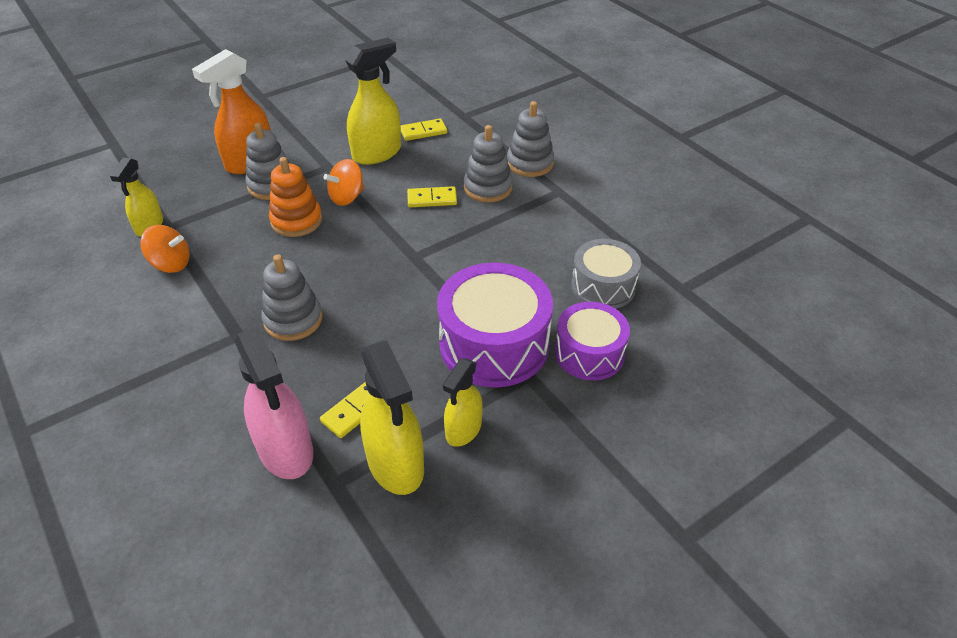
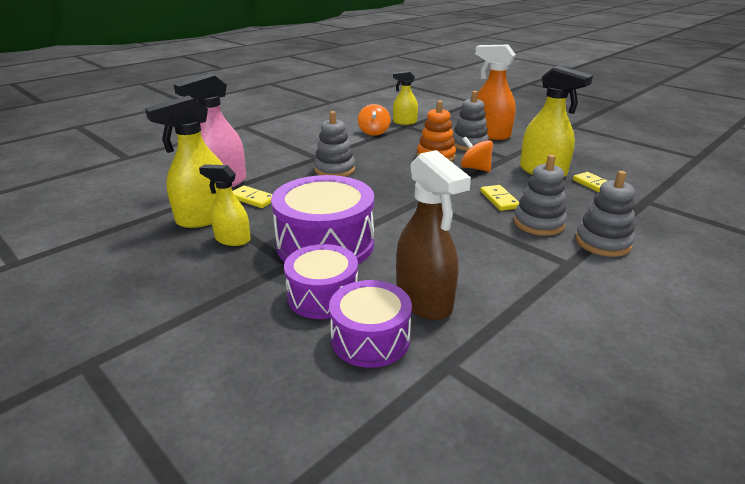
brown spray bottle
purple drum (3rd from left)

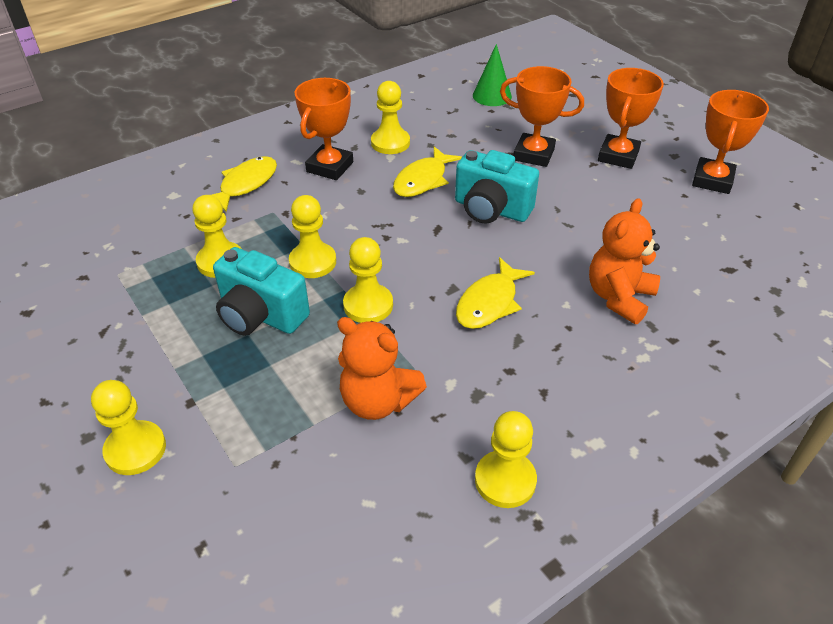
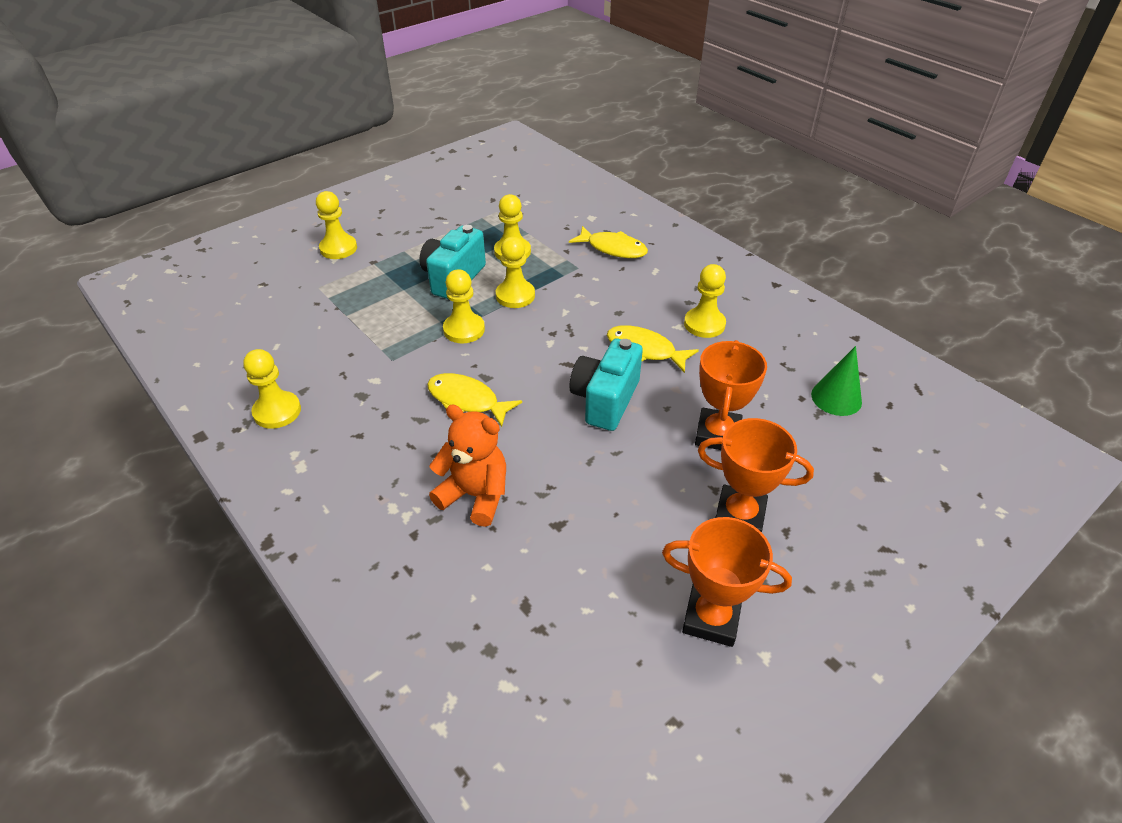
orange trophy (1st from left in the first image)
orange teddy bear (1st from left in the first image)

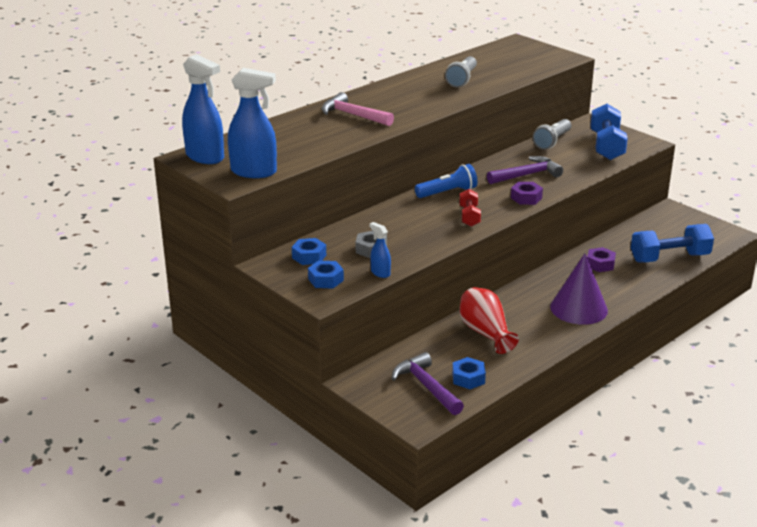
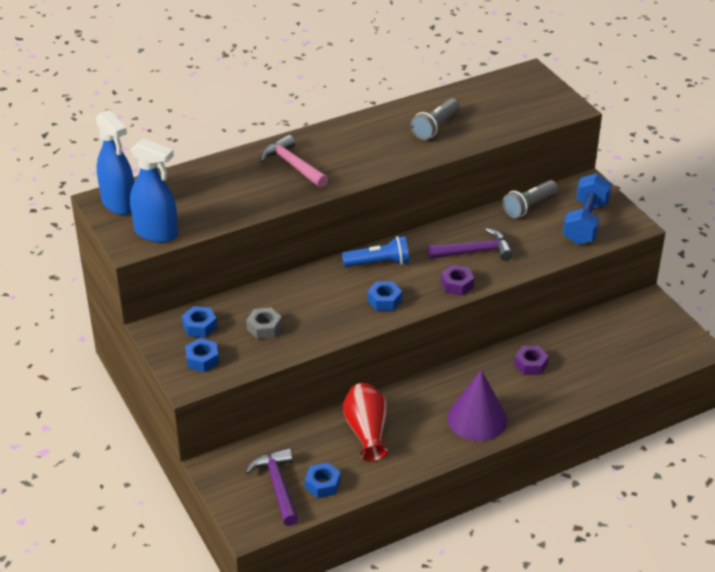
blue nut (4th from left)
blue spray bottle (3rd from left in the first image)
blue dumbbell (2nd from left in the first image)

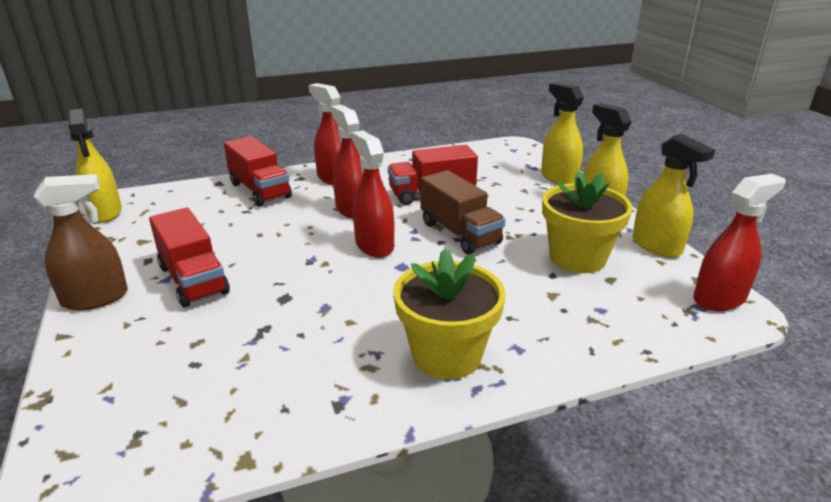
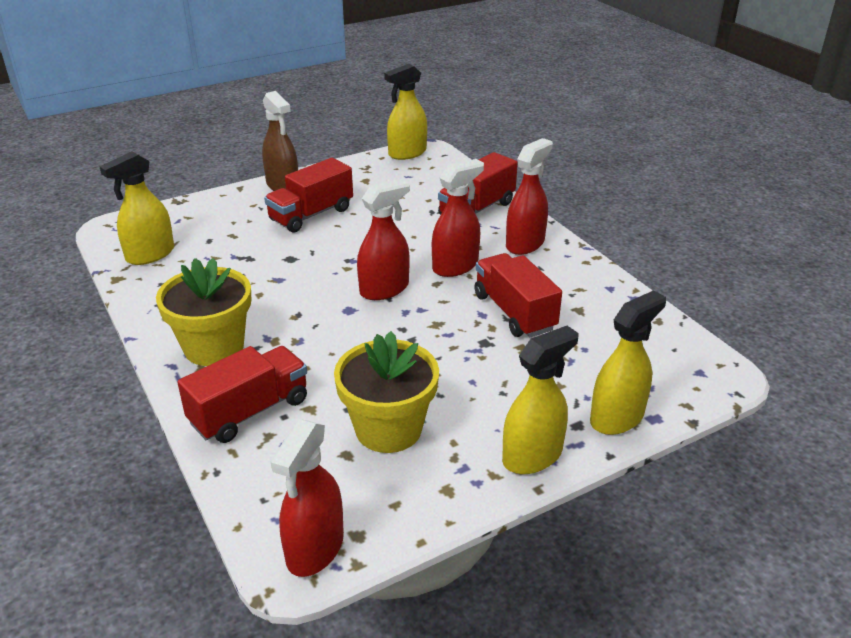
yellow spray bottle (1st from left)
brown truck
red spray bottle (1st from left)
red truck (1st from left)

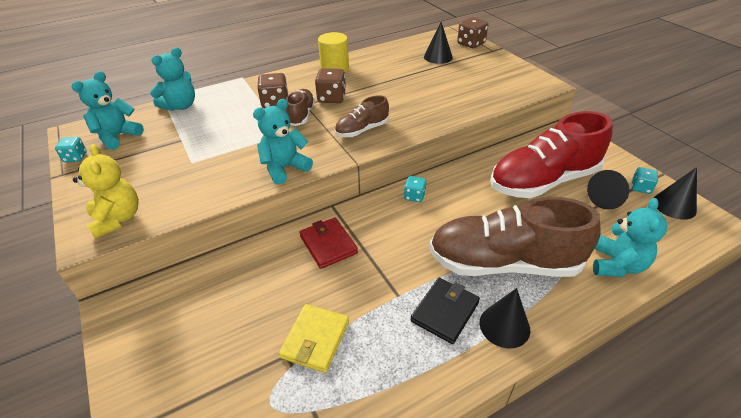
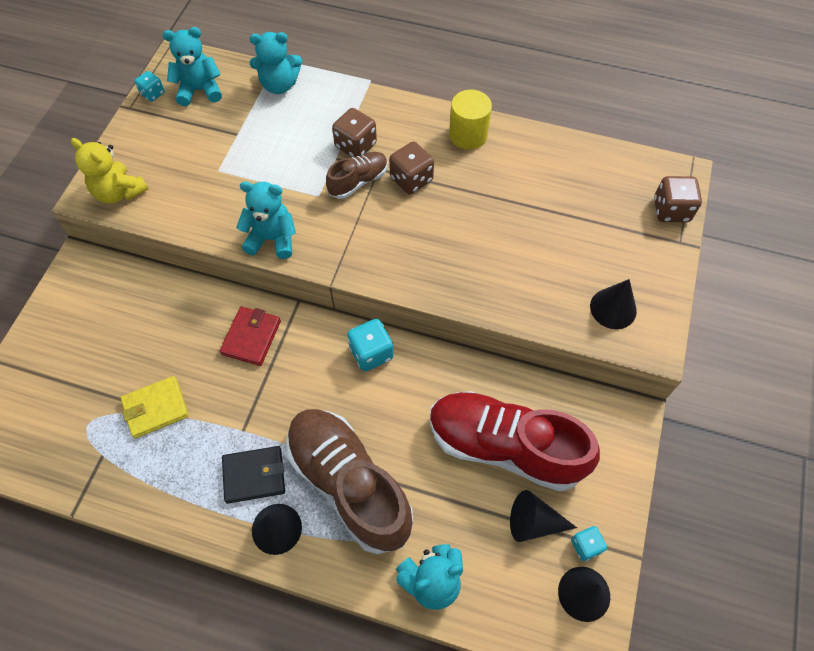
black cone (4th from left)
brown shoe (2nd from left in the first image)
yellow teddy bear
turquoise dice (2nd from left)

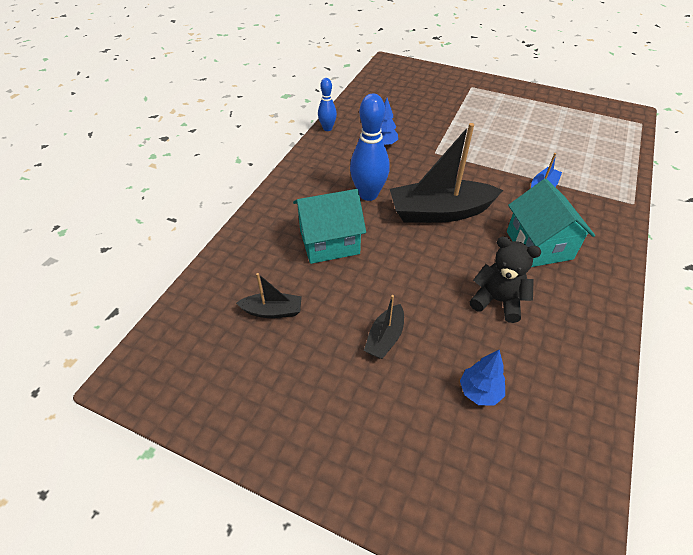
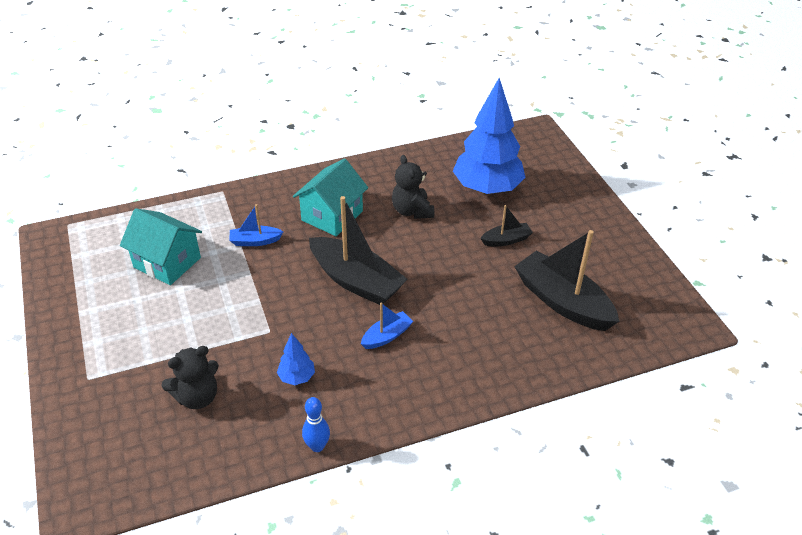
blue boat (2nd from left)
turquoise house (1st from left)
black boat (3rd from left)
blue tree (2nd from left)
black teddy bear (1st from left)

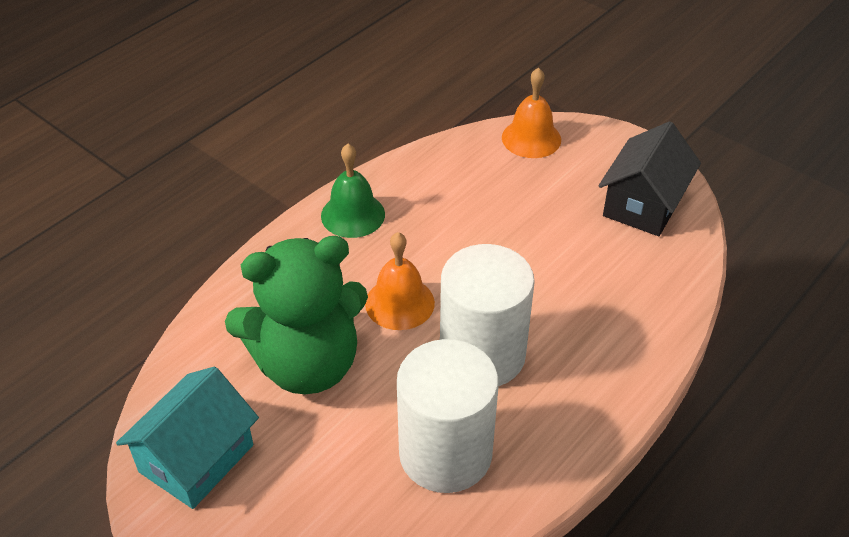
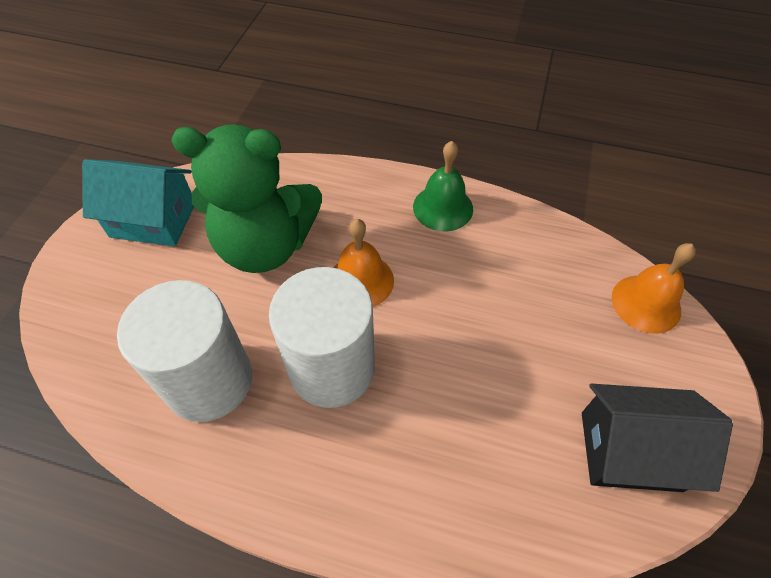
green teddy bear

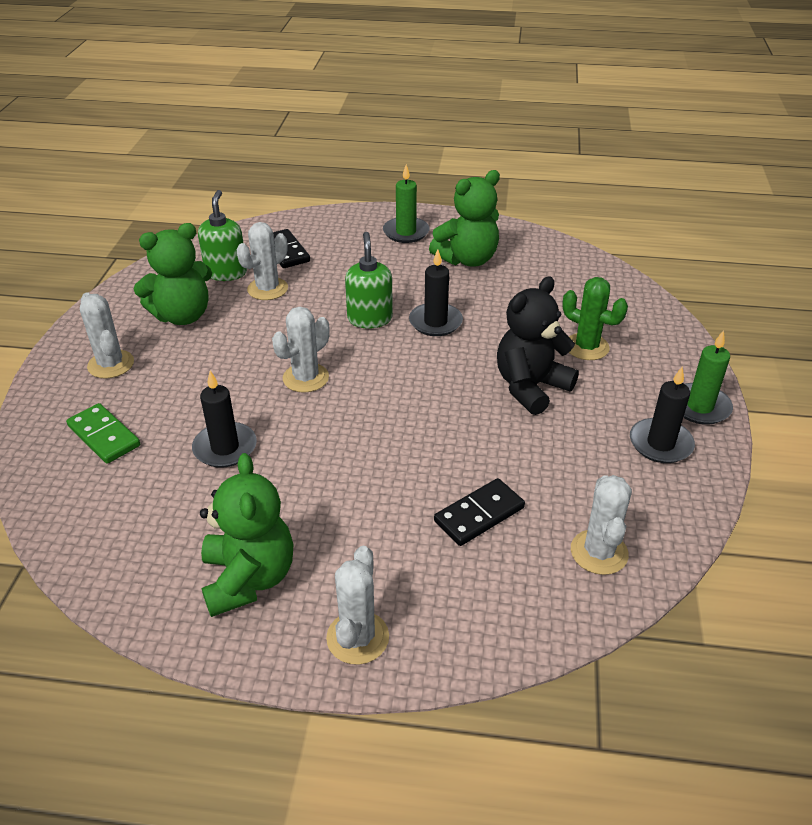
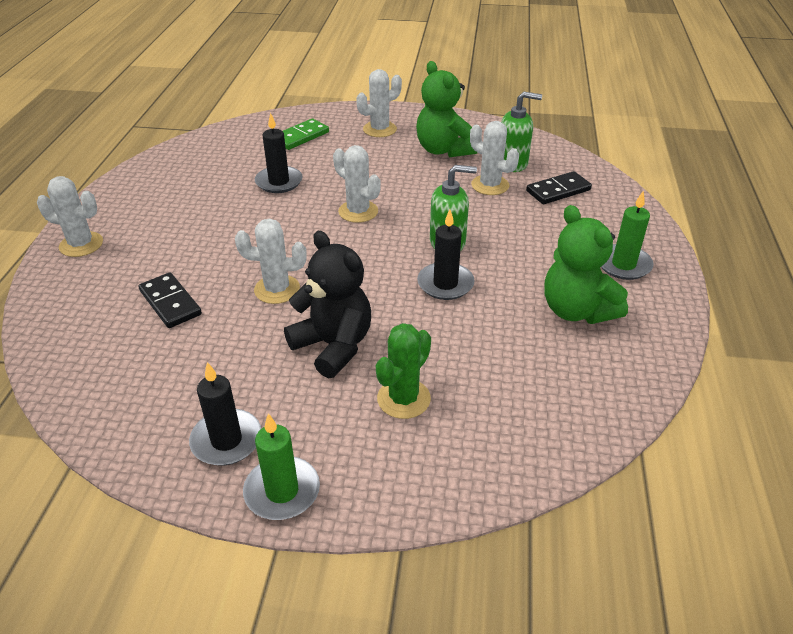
green teddy bear (2nd from left in the first image)
white cactus (2nd from left)

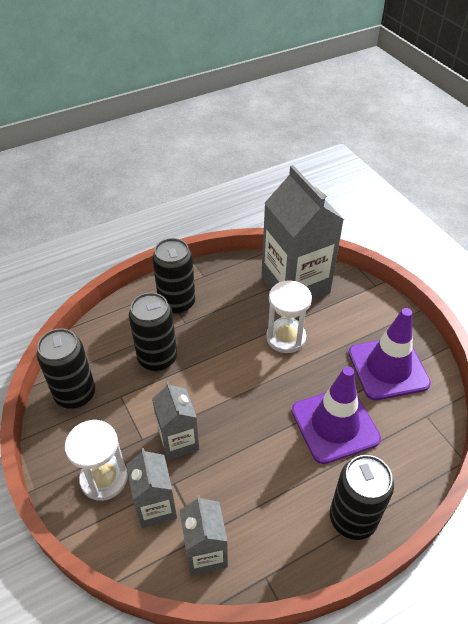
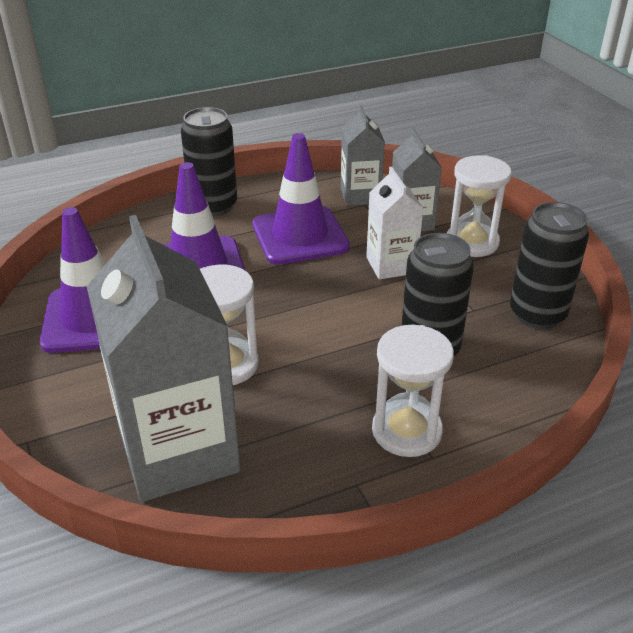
white hourglass (2nd from left)
white carton
purple traffic cone (3rd from left)

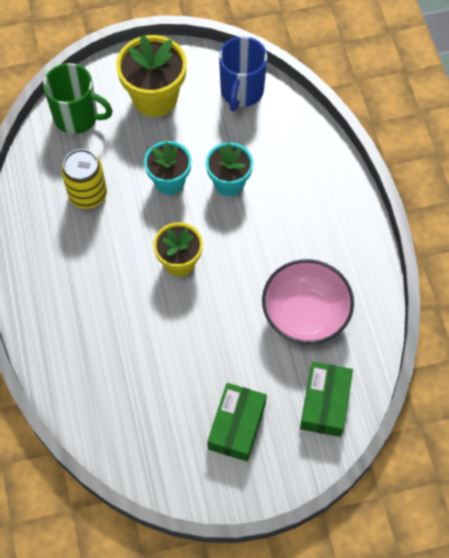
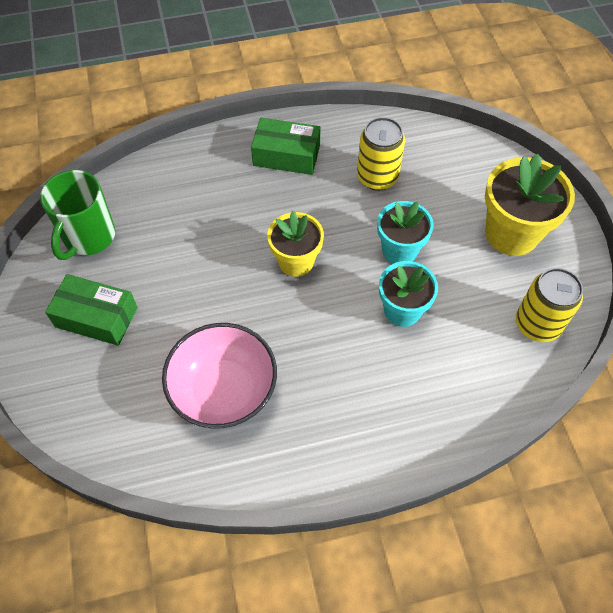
yellow can (2nd from left)
green mug
green box (2nd from left)

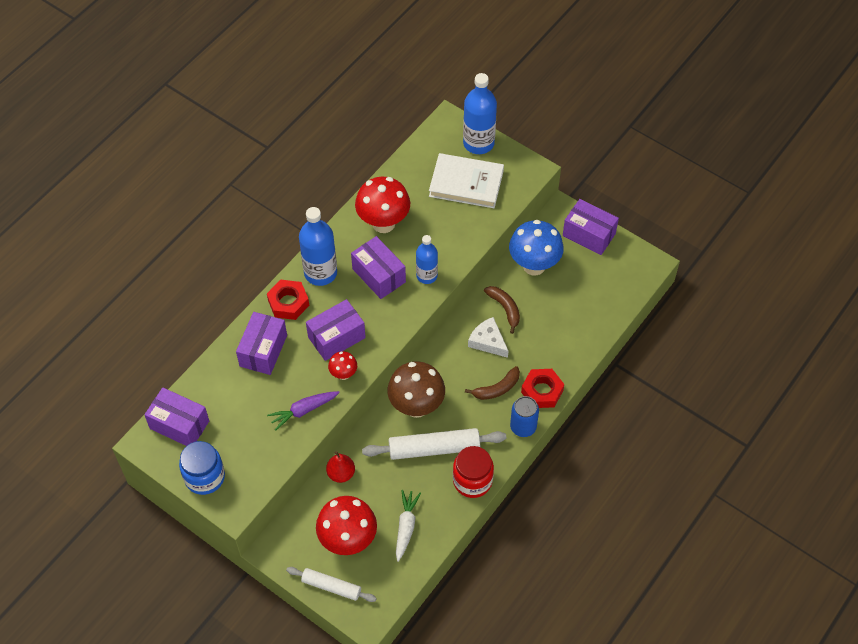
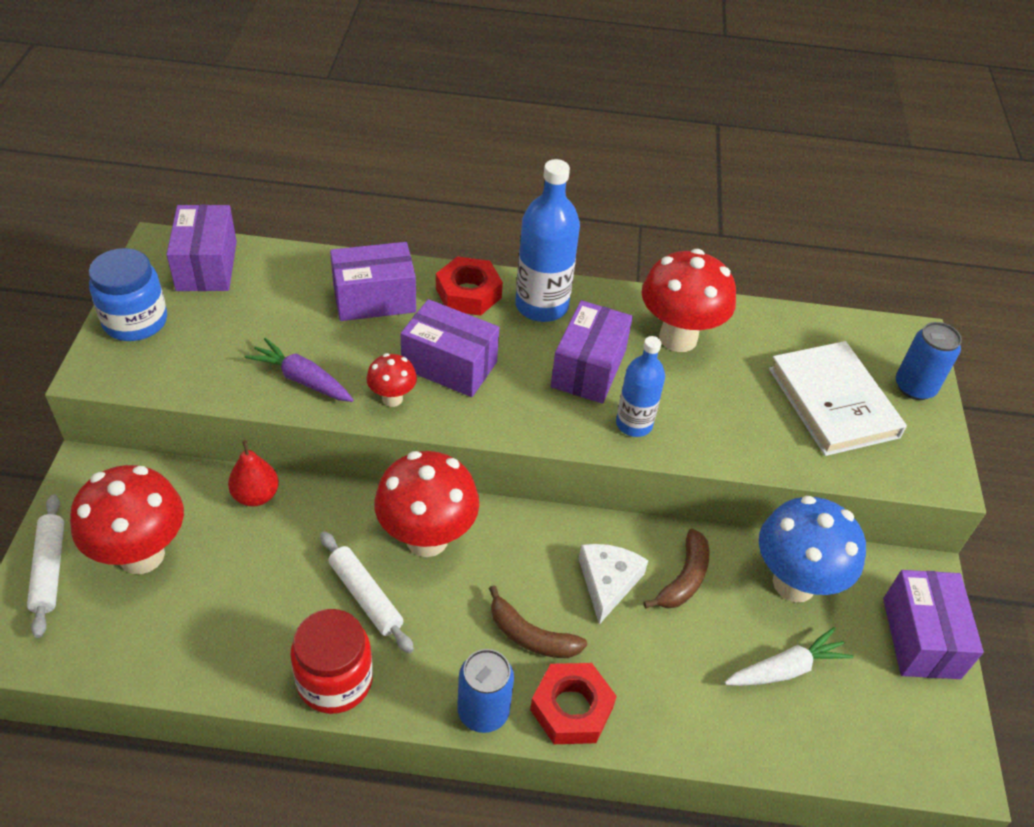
blue can (2nd from left)
red mushroom (3rd from left)
white rolling pin (2nd from left)
white carrot

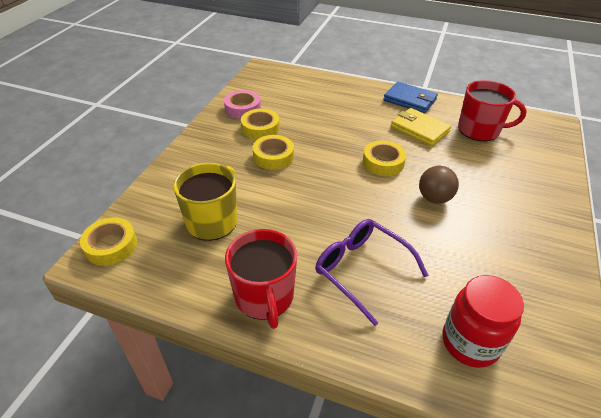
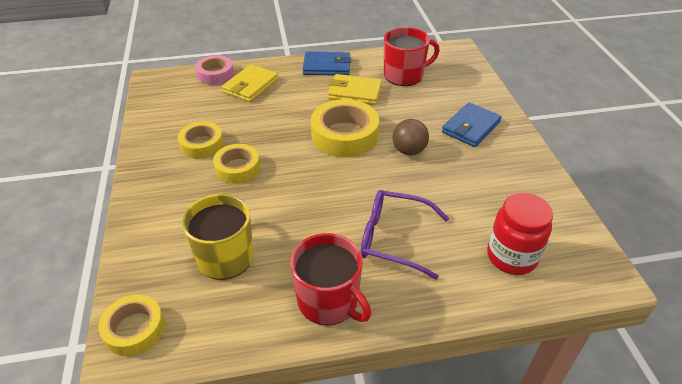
pink tape
yellow tape (4th from left)
yellow wallet (1st from left)
blue wallet (2nd from left)

